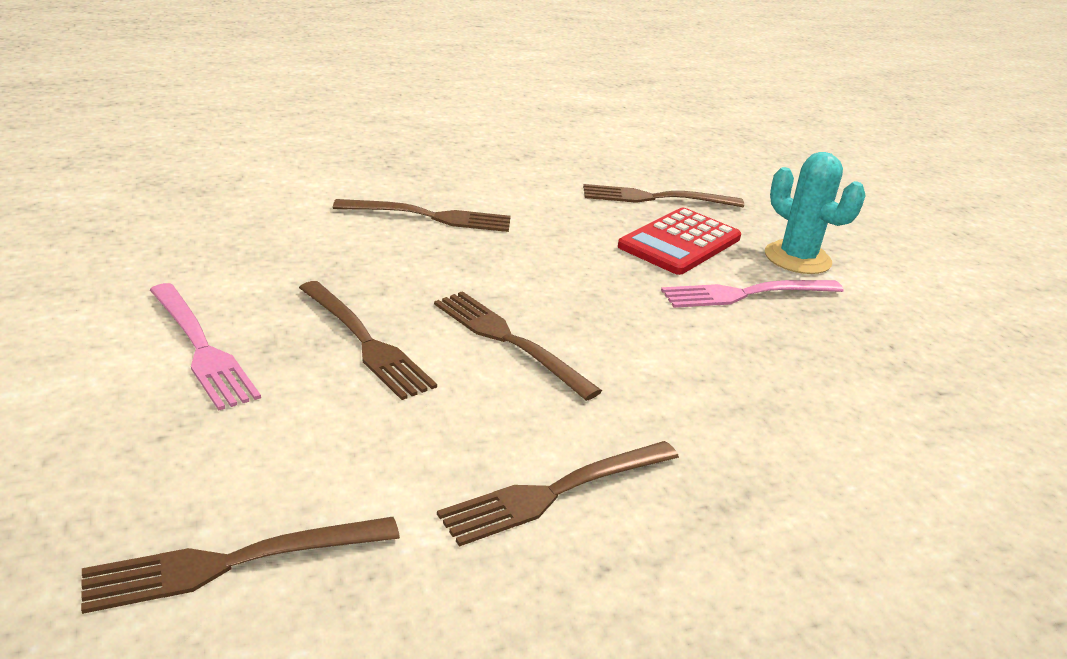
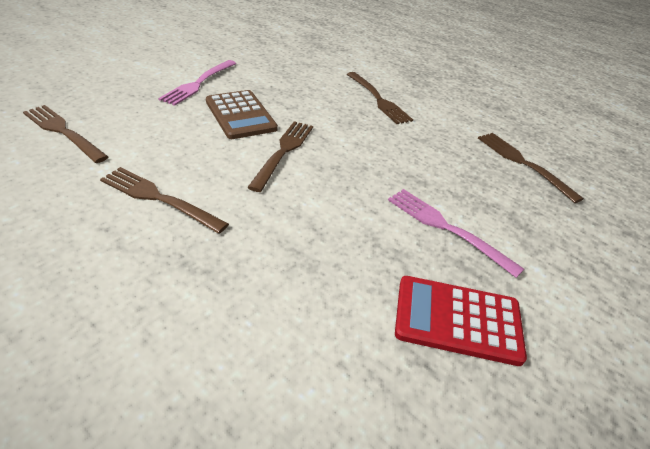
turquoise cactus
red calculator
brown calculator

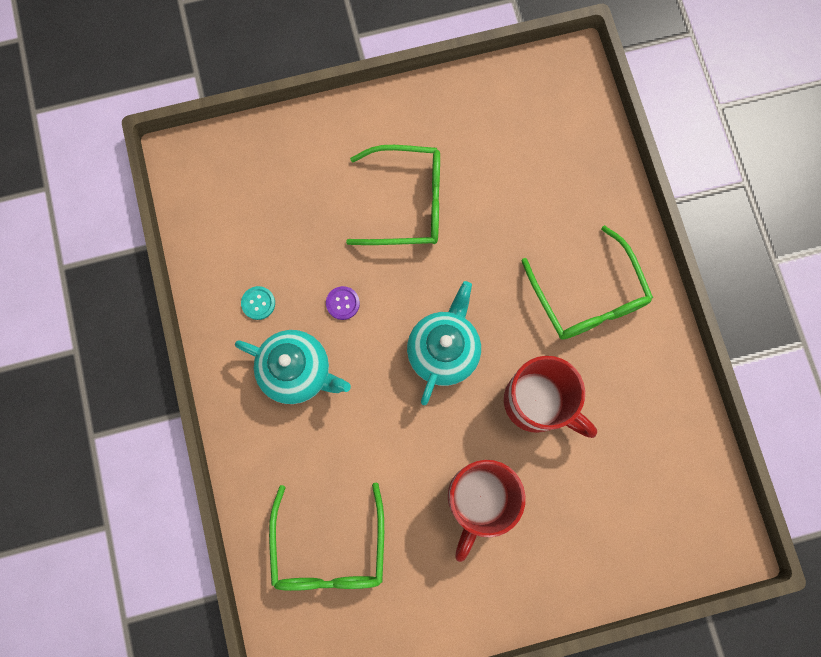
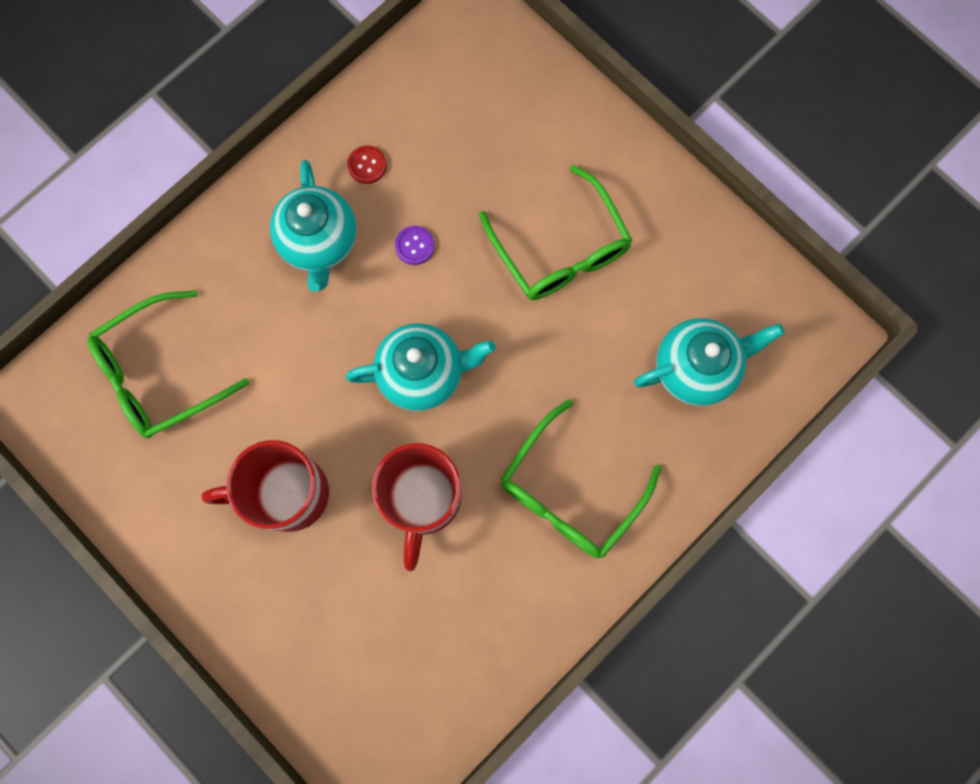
red button
turquoise teapot (3rd from left)

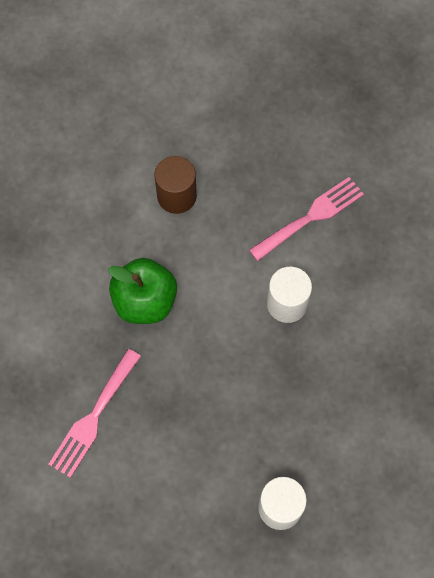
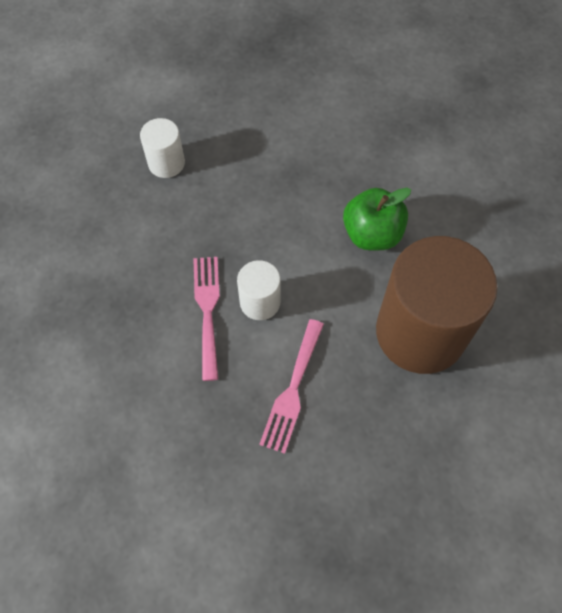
brown cylinder
pink fork (1st from left)

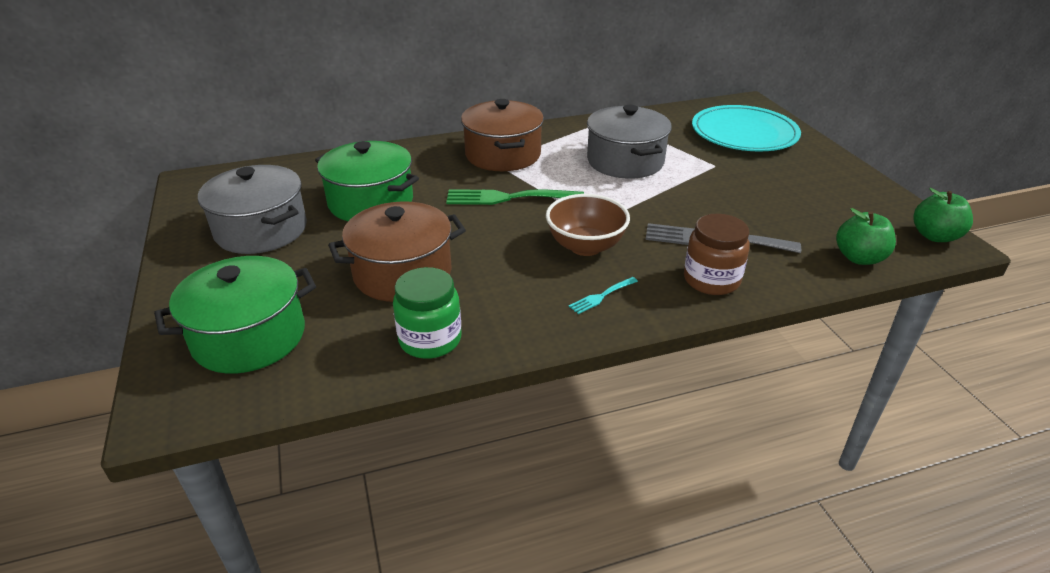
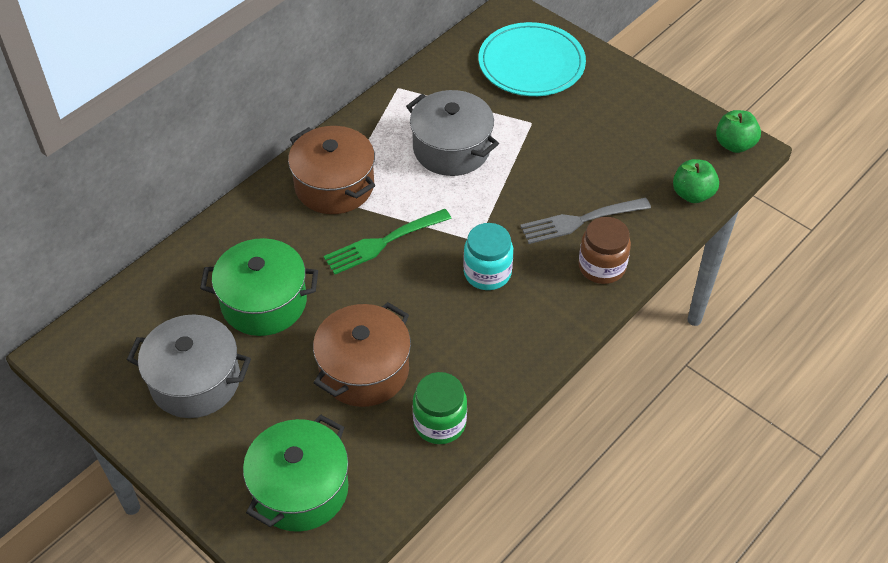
turquoise jar
turquoise fork

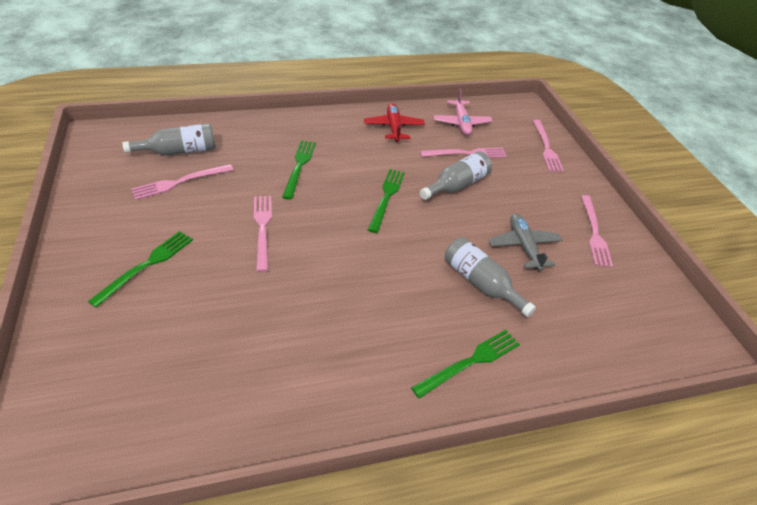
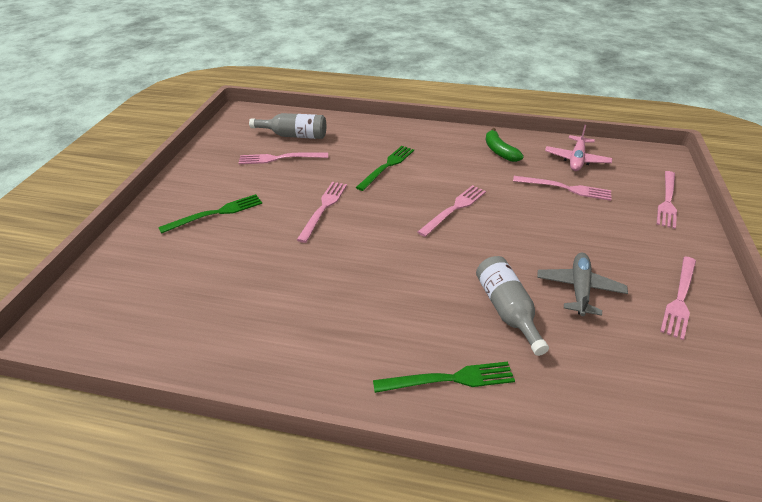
green banana
grey bottle (2nd from left in the first image)
pink fork (3rd from left)

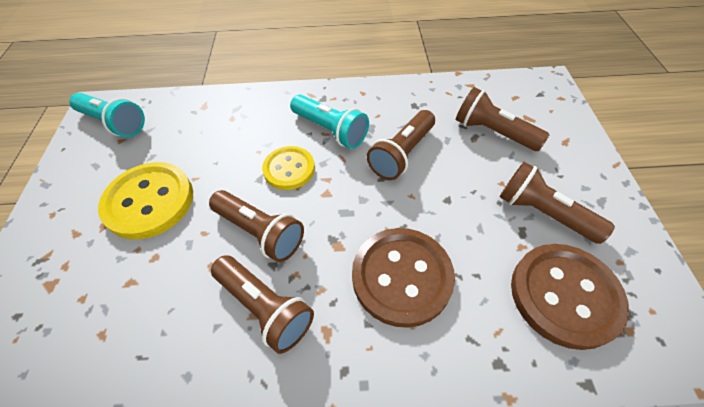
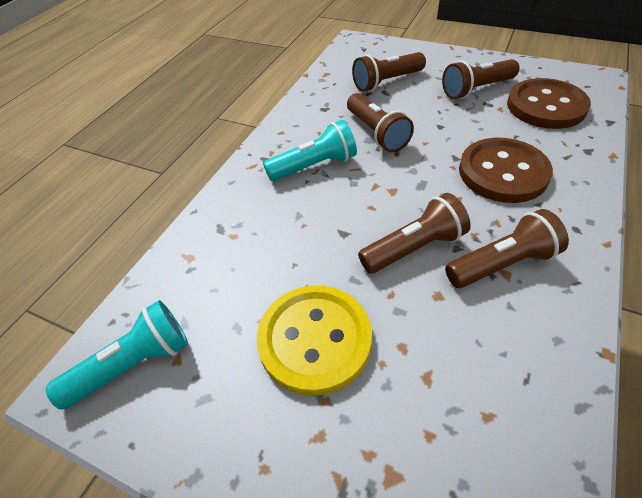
yellow button (2nd from left in the first image)

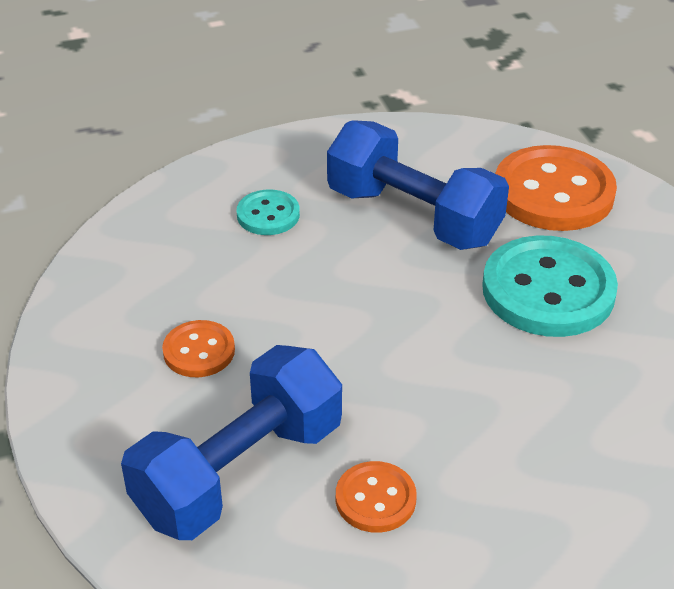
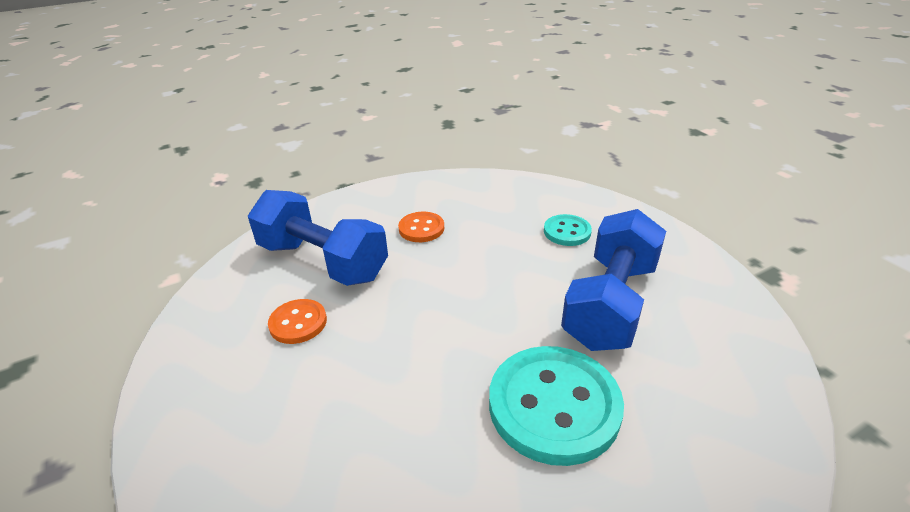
orange button (3rd from left in the first image)

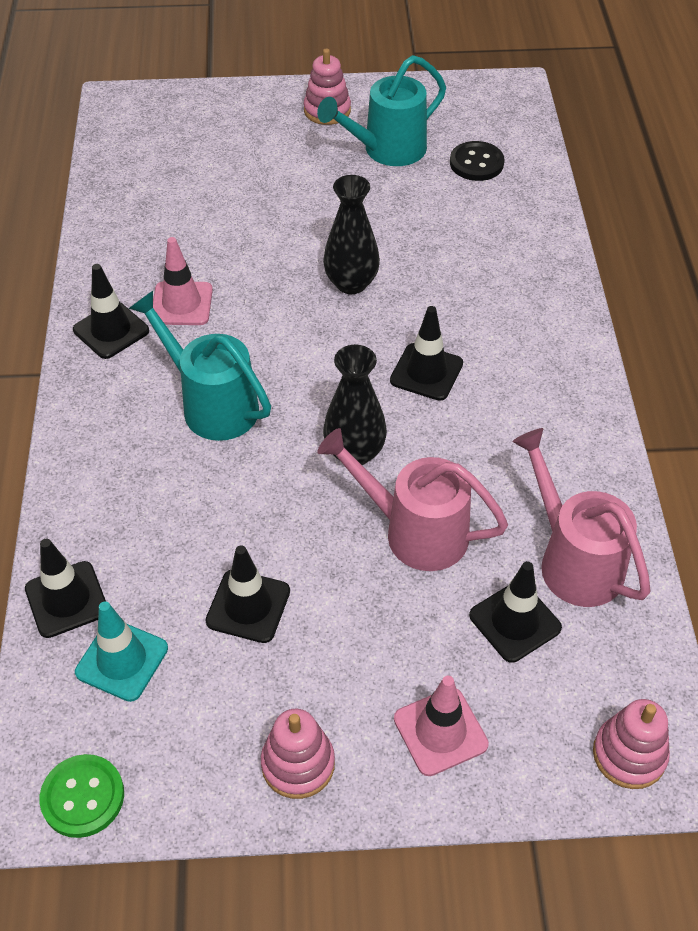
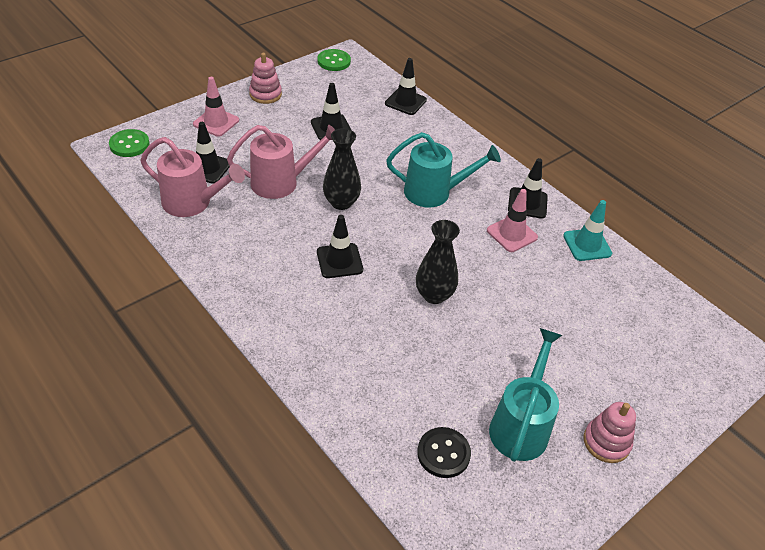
turquoise traffic cone
green button (1st from left)

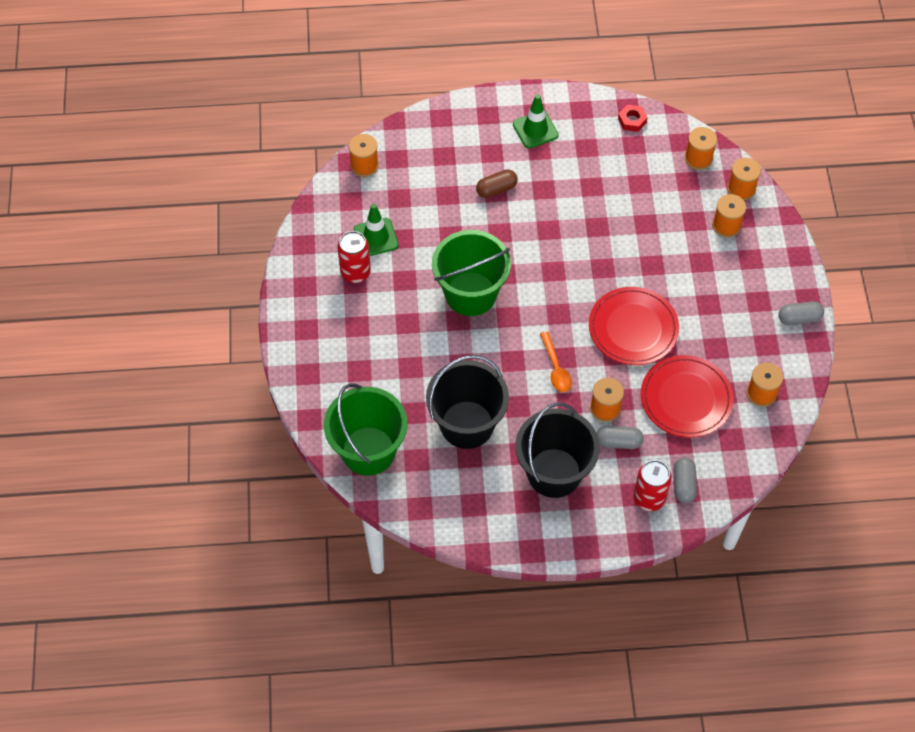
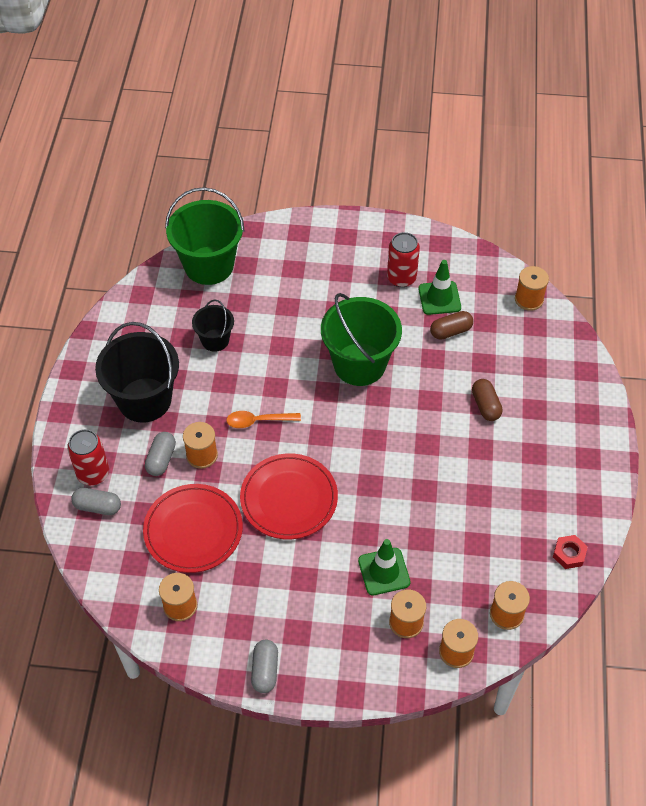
green traffic cone (1st from left)
black bucket (2nd from left)
brown capsule (1st from left)

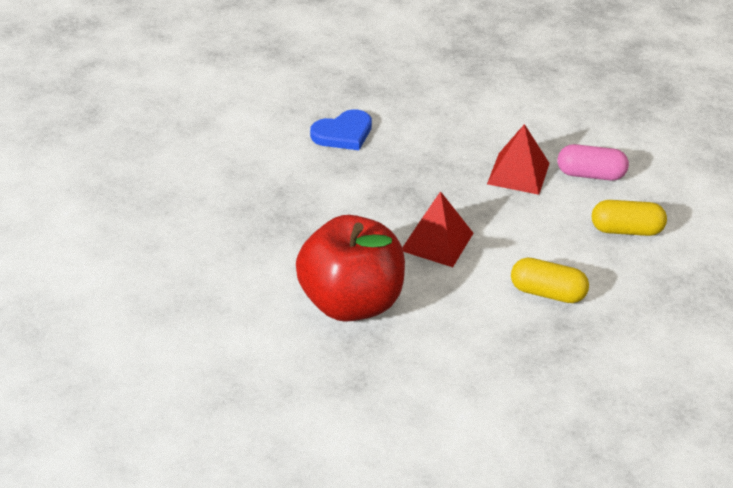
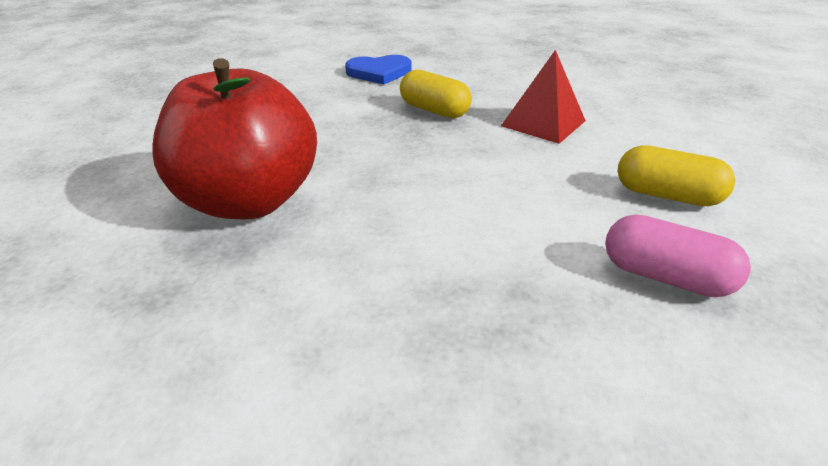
pink capsule
red pyramid (1st from left in the first image)
yellow capsule (1st from left)

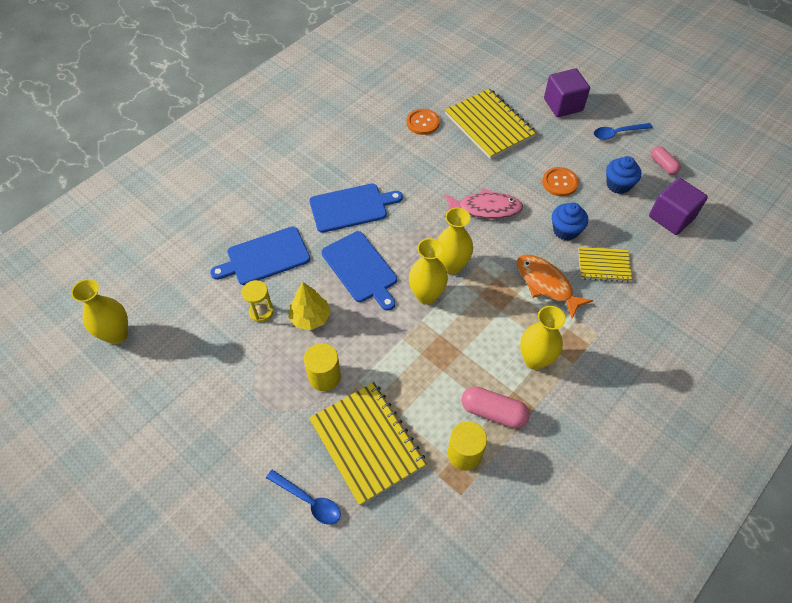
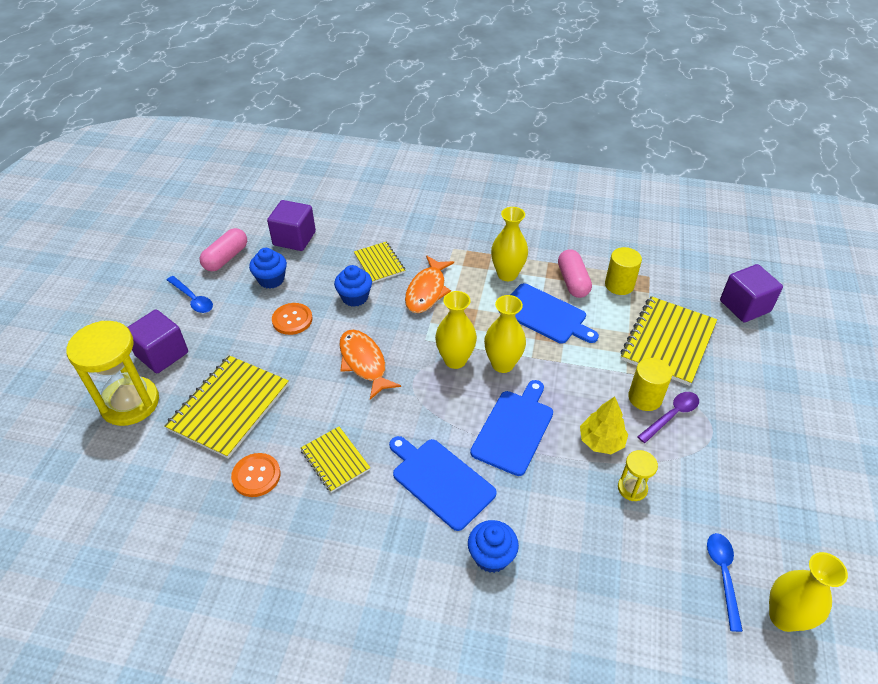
pink capsule (1st from left)
orange fish (1st from left)
blue cutting board (3rd from left)
blue spoon (2nd from left)
purple cube (3rd from left)
yellow hourglass (1st from left)
purple spoon
yellow notebook (2nd from left)
blue cupcake (3rd from left)

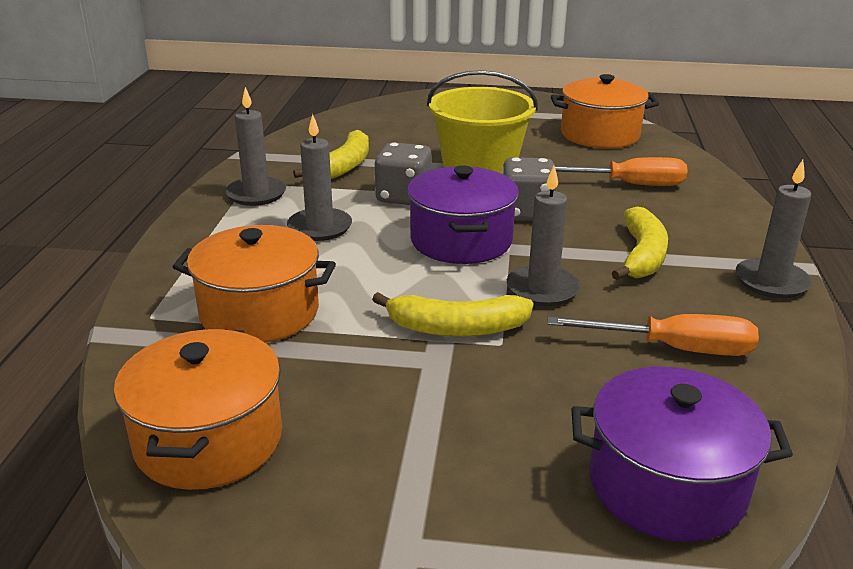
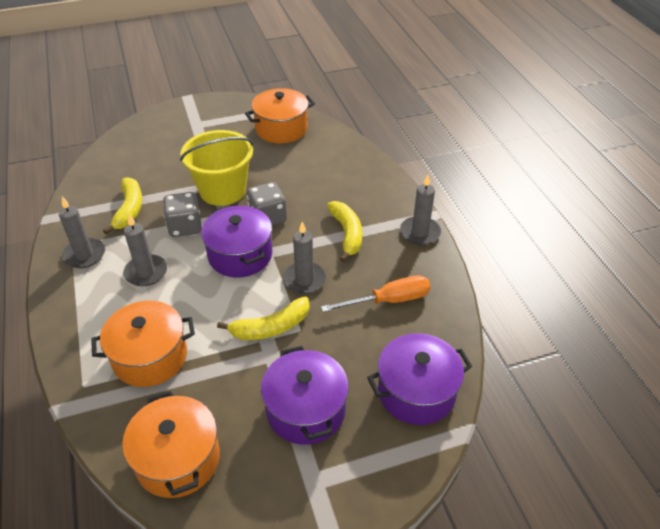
orange screwdriver (1st from left in the first image)
purple pot (2nd from left)

